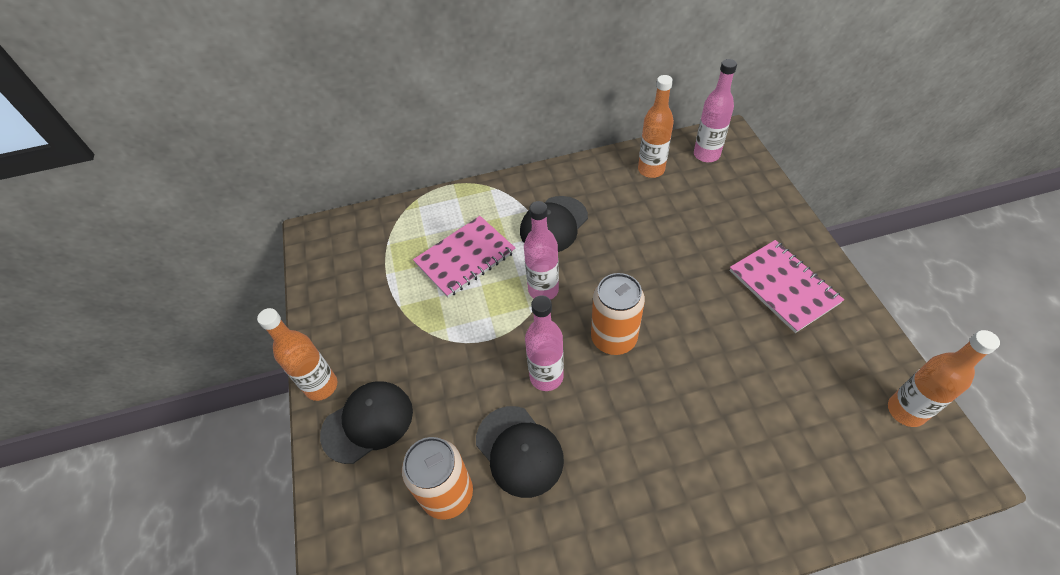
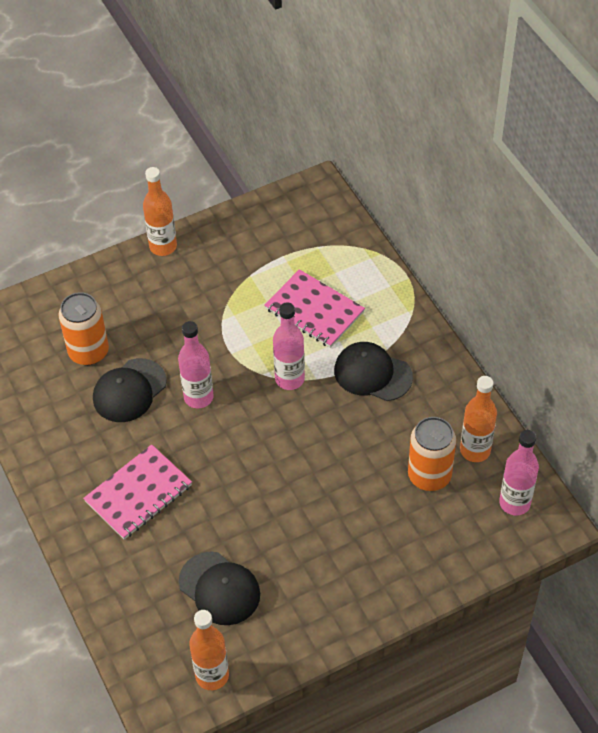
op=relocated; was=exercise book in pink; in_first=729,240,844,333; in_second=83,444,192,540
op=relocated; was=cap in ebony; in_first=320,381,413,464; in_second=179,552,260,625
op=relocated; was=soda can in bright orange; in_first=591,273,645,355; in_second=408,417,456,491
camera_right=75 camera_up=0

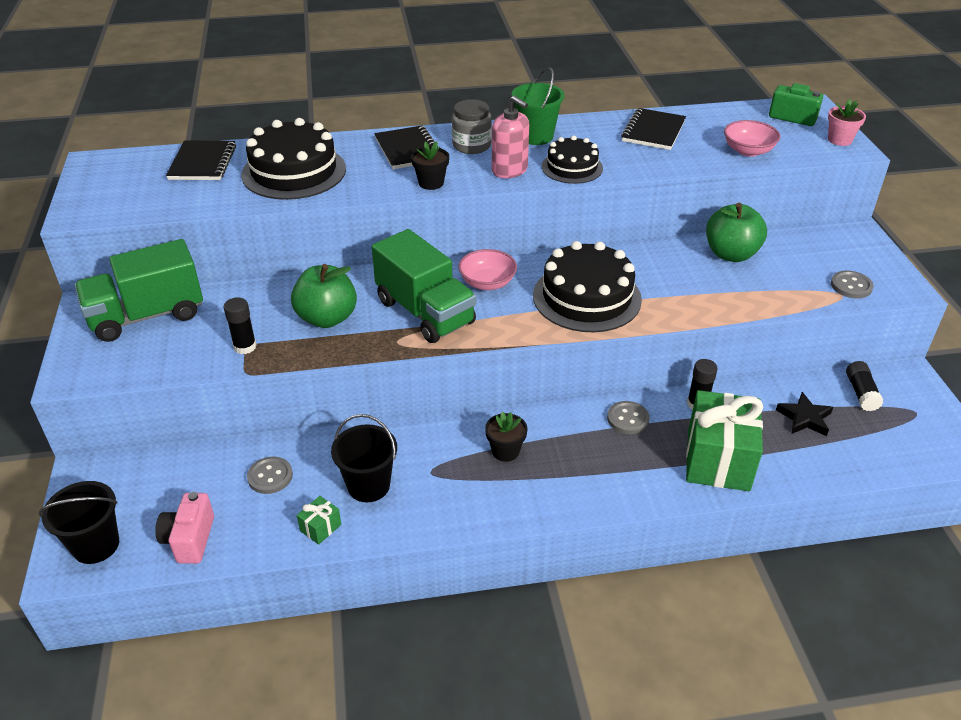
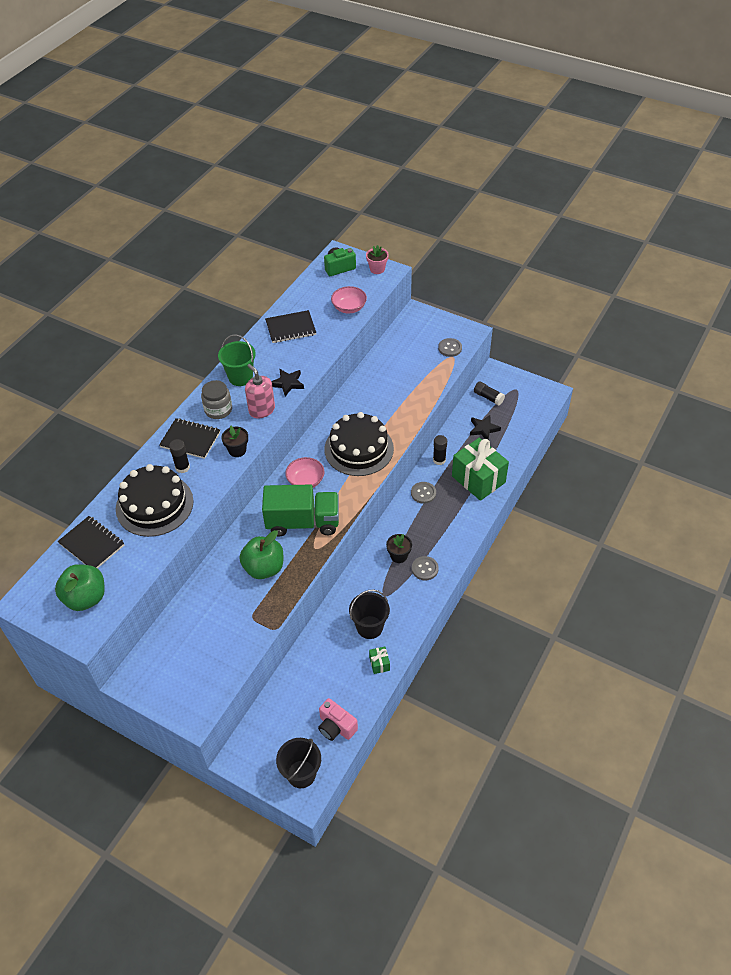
op=relocated; was=toy apple in leaf-green; in_first=706,203,767,262; in_second=55,564,105,611
op=relocated; was=glue stick in ebony; in_first=224,297,257,354; in_second=169,439,190,473
op=spun; was=pump bottle in pink; in_first=492,95,529,178; in_second=245,364,275,418; clockwise=-120
op=spun; was=exercise book in ebony; in_first=621,108,686,150; in_second=265,310,316,343; clockwise=-75
op=exchanged; was=gateau in ebony; now=star shape in ebony; in_first=542,136,603,184; in_second=271,369,304,396
op=relocated; was=sewing button in grey; in_first=247,457,293,494; in_second=412,556,439,580
op=missing; was=lorry in leaf-green; in_first=75,239,203,342
camera_right=-50 camera_up=10

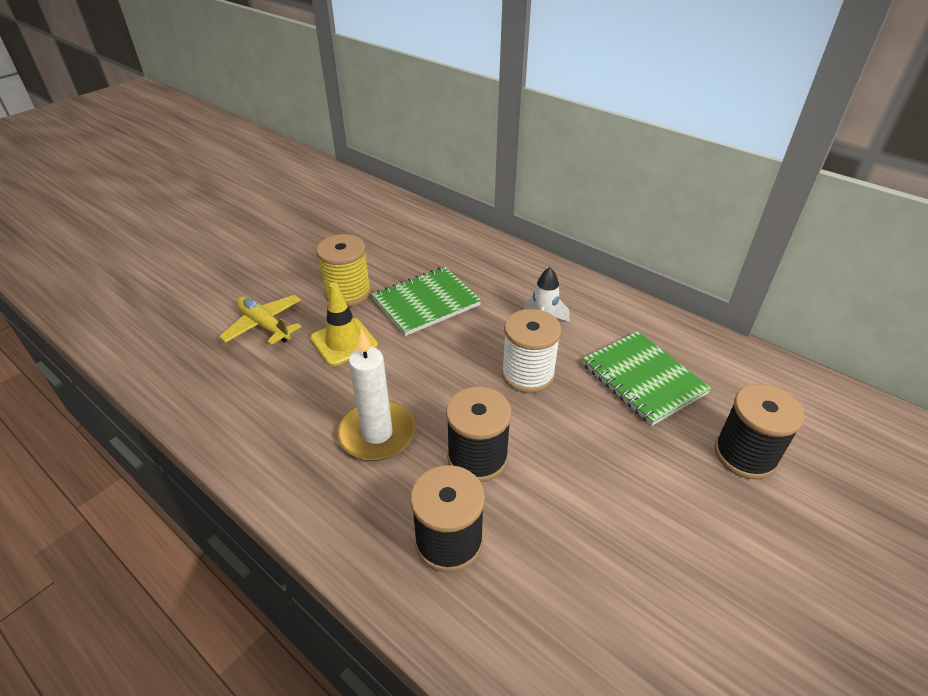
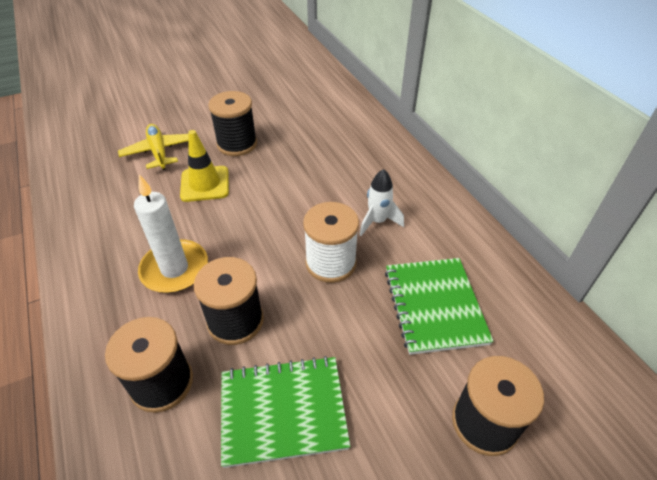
op=colour; was=bobbin in yellow; now=bobbin in ebony; in_first=316,234,371,307; in_second=208,91,257,156
op=relocated; was=exercise book in leaf-green; in_first=372,267,481,336; in_second=221,356,351,468
camera_right=25 camera_up=5

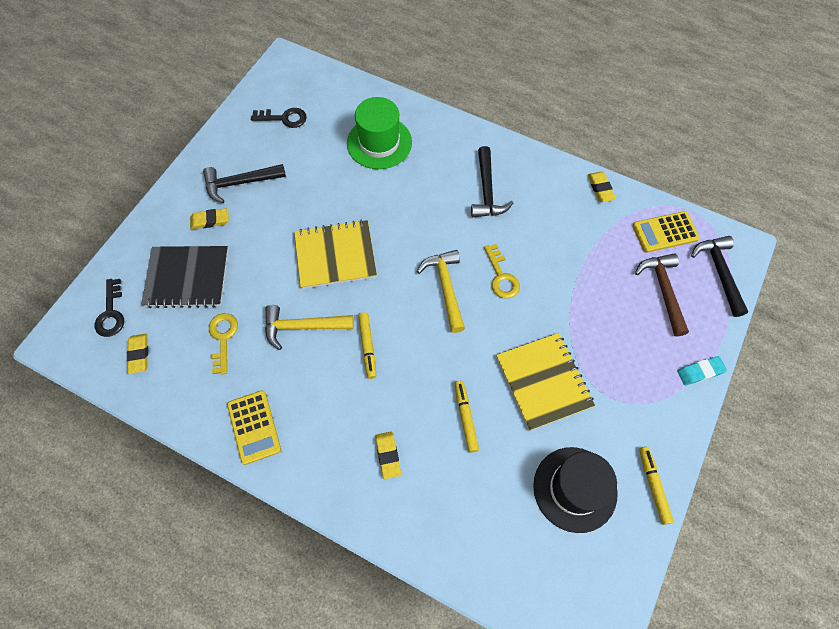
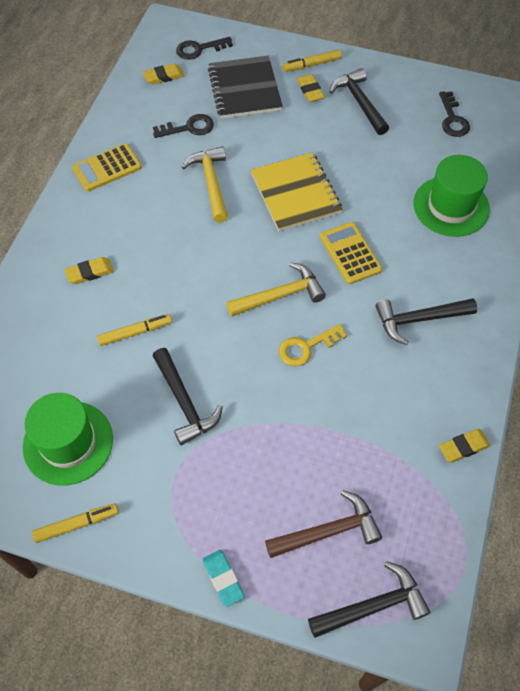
op=colour; was=hat in ebony; now=hat in leaf-green; in_first=533,447,618,533; in_second=23,393,113,486
op=colour; was=key in yellow; now=key in ebony; in_first=209,313,238,374; in_second=153,114,214,138
op=exchanged; was=exercise book in yellow; now=claw hammer in ebony; in_first=496,333,595,431; in_second=153,348,223,445
op=relocated; was=marker pen in yellow; in_first=358,312,376,379; in_second=283,49,342,72
op=relocated; was=adding machine in yellow; in_first=632,211,700,253; in_second=320,222,382,284
camera_right=80 camera_up=-5

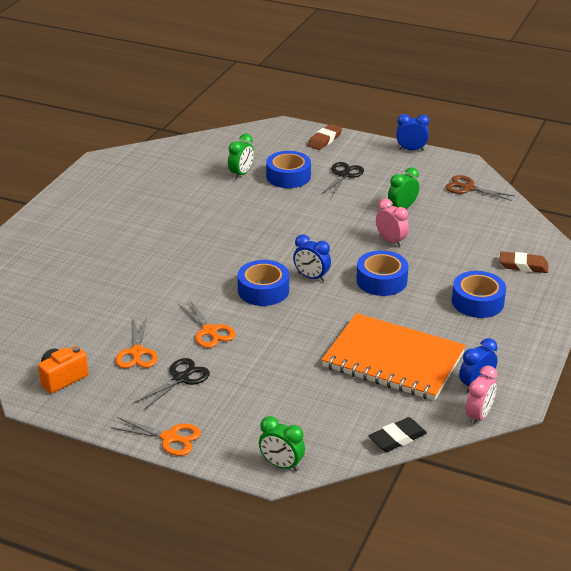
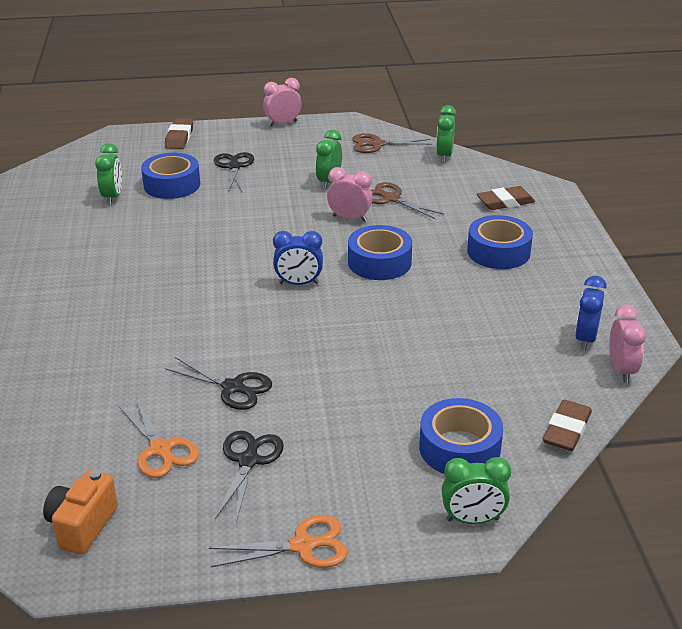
op=colour; was=scissors in bright orange; now=scissors in ebony; in_first=178,300,236,348; in_second=165,357,272,410
op=colour; was=alarm clock in blue; now=alarm clock in pink; in_first=396,114,429,151; in_second=263,78,302,127
op=appeared; now=scissors in brown; in_second=371,182,444,219
op=relocated; was=roll of tape in blue; in_first=237,260,289,306; in_second=419,398,503,474
op=appeared; now=alarm clock in leaf-green; in_second=436,105,456,163
op=colour; was=pencil eraser in ebony; now=pencil eraser in brown; in_first=369,417,427,452; in_second=543,400,592,451
op=missing; was=exercise book in bright orange; in_first=322,313,466,401
camera_right=-30 camera_up=0

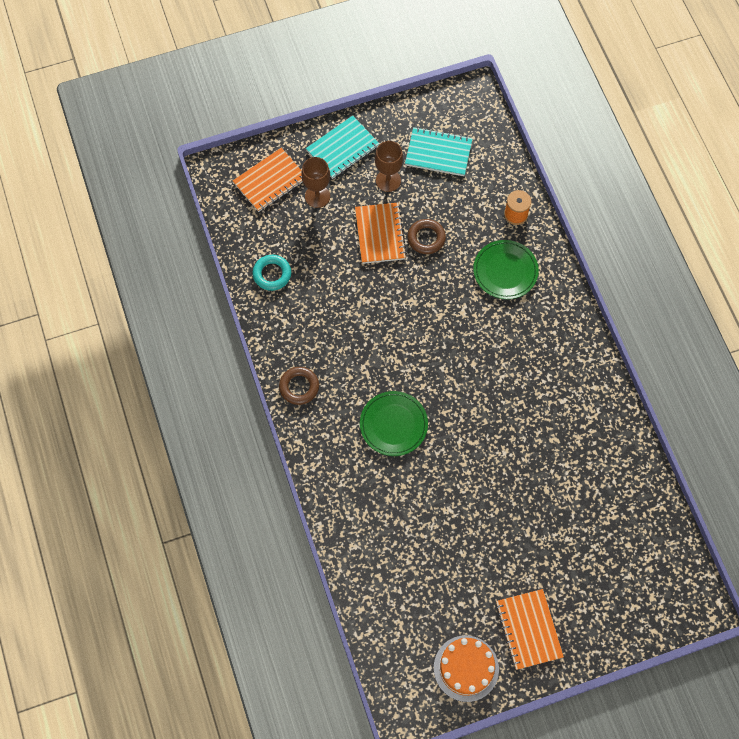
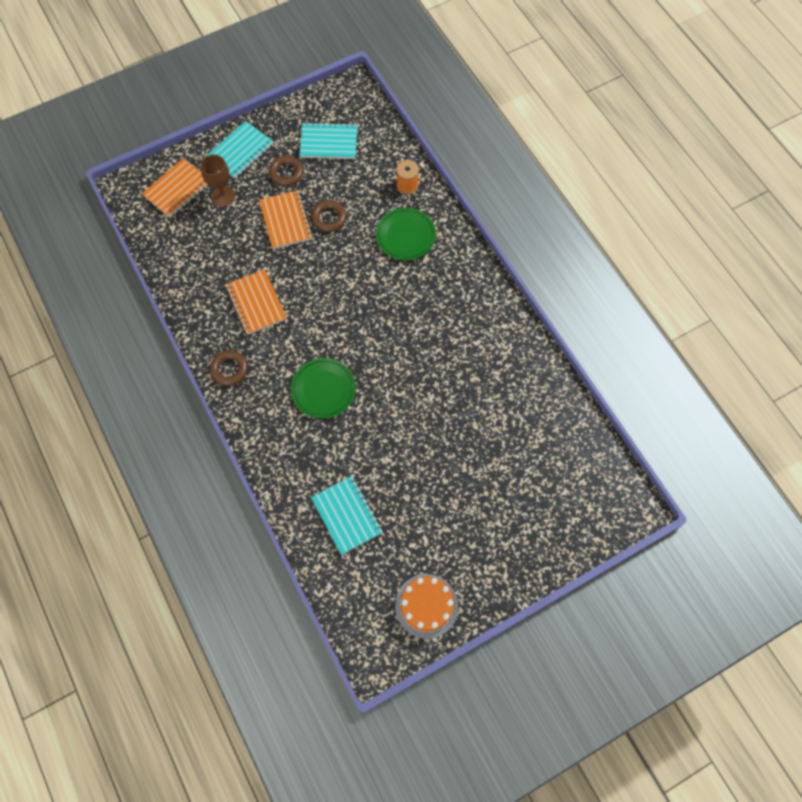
op=relocated; was=exercise book in bright orange; in_first=496,589,564,670; in_second=226,269,287,335
op=exchanged; was=goblet in brown; now=ring in brown; in_first=375,141,403,192; in_second=269,156,304,186
op=appeared; now=exercise book in turquoise; in_second=311,476,383,555
op=missing; was=ring in turquoise; in_first=252,255,291,291
camera_right=-10 camera_up=0

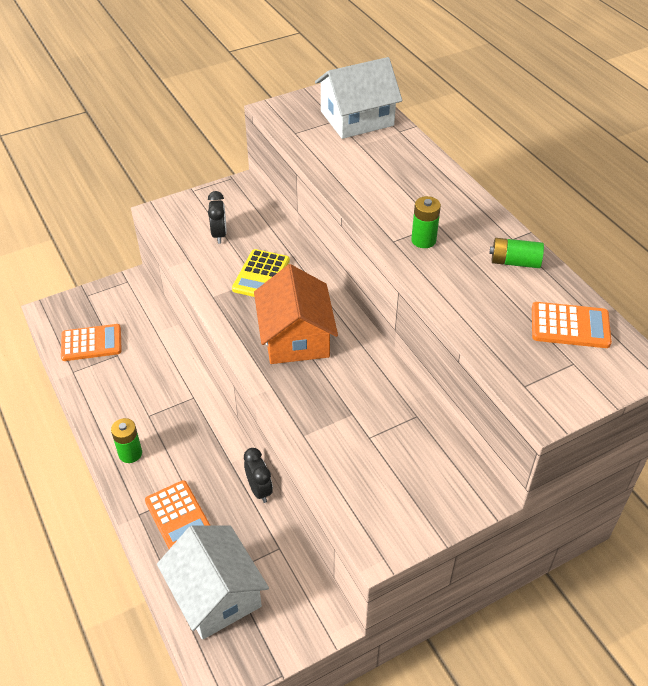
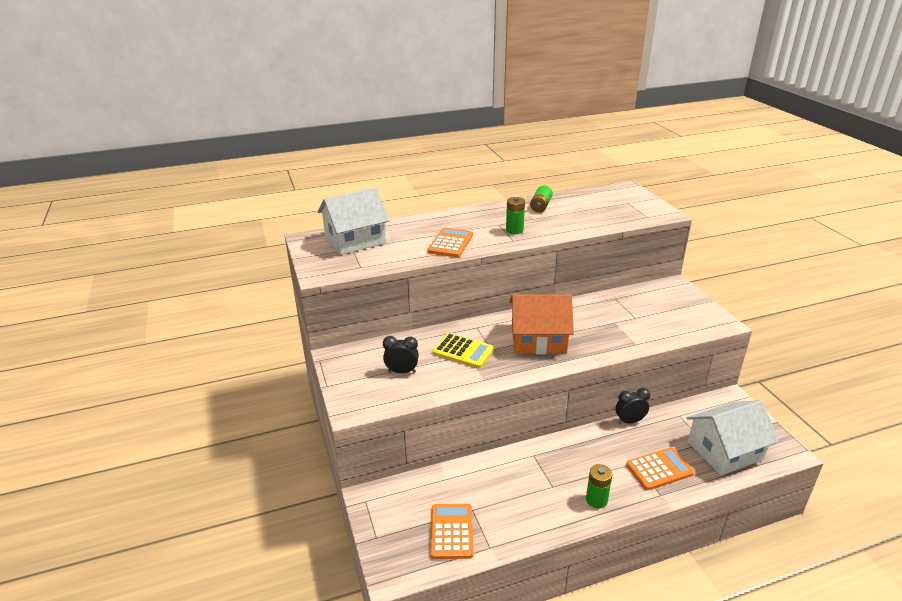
op=spun; was=toy house in snow-white; in_first=315,57,402,139; in_second=318,188,390,255; clockwise=75
op=relocated; was=adding machine in bright orange; in_first=532,302,612,348; in_second=427,228,473,257
camera_right=-80 camera_up=-15

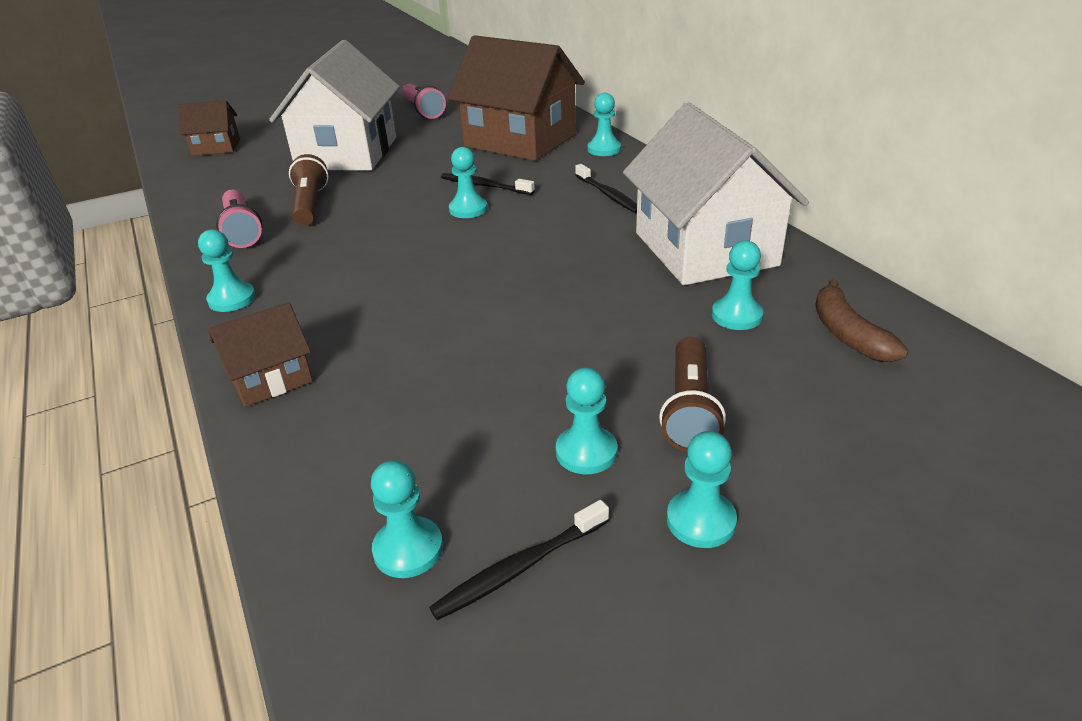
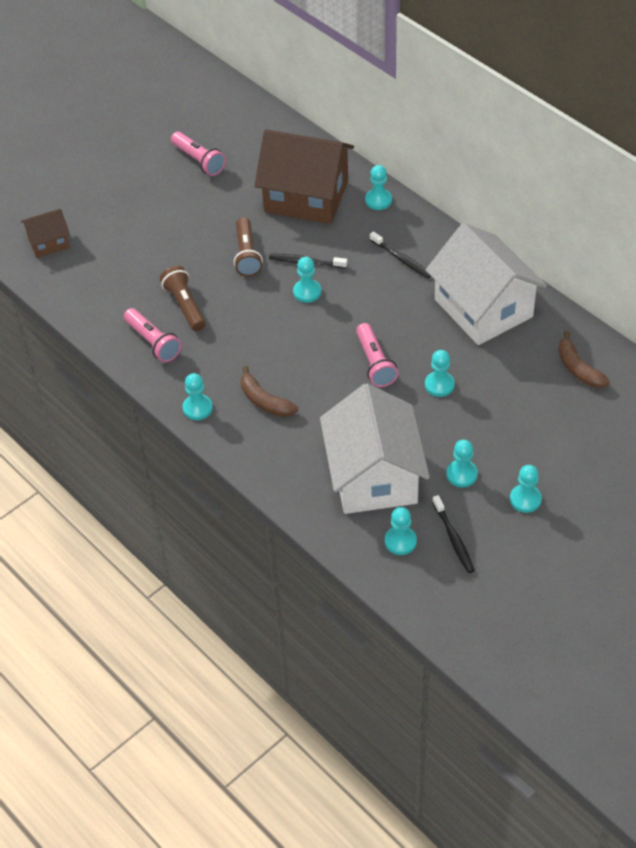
op=relocated; was=torch in brown; in_first=659,337,726,452; in_second=234,217,263,277
op=appeared; now=banana in brown; in_second=241,366,298,417
op=relocated; was=toy house in snow-white; in_first=269,40,400,171; in_second=320,383,430,514
op=appeared; now=torch in pink; in_second=356,323,398,387
op=relocated; was=game pawn in turquoise; in_first=712,240,763,330; in_second=425,350,455,397
op=spun; was=tooth brush in ebony; in_first=429,500,609,620; in_second=432,495,475,573; clockwise=-60
op=missing; was=toy house in brown; in_first=208,302,313,407
camera_right=-15 camera_up=15

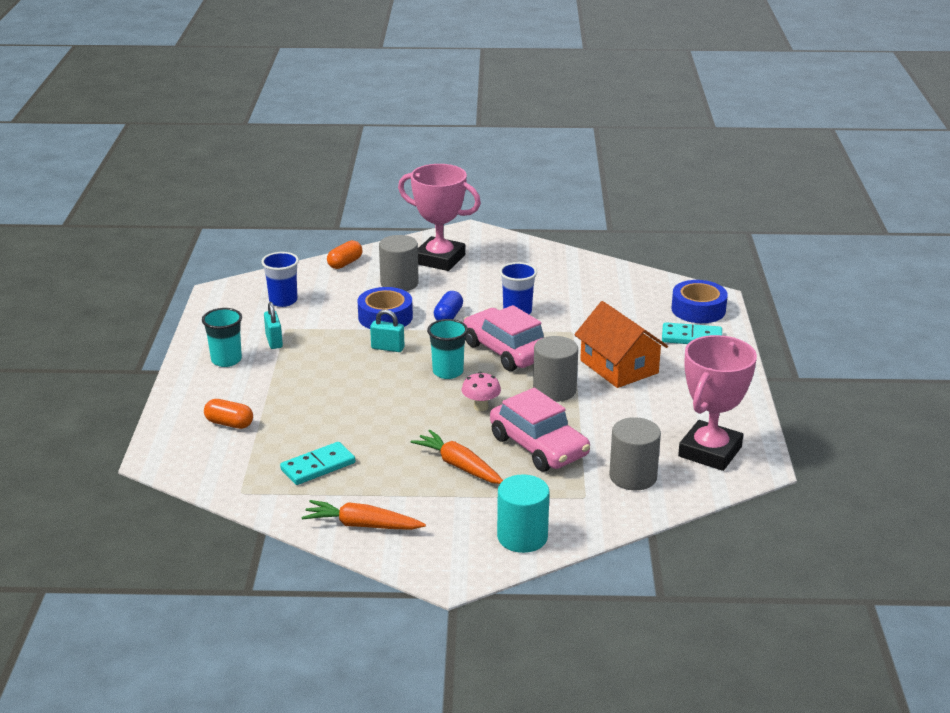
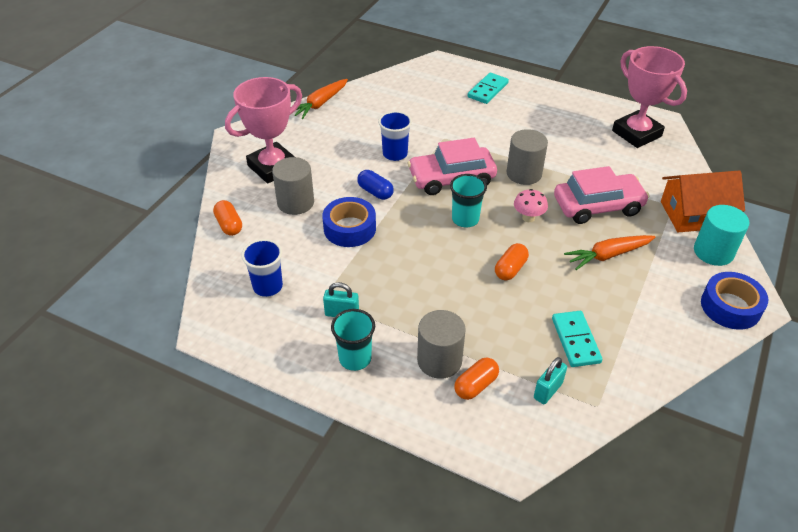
op=relocated; was=toy carrot in bright orange; in_first=302,500,426,530; in_second=295,79,348,119
op=relocated; was=cylinder in grey; in_first=609,417,661,490; in_second=417,310,466,379
op=appeared; now=pill in bright orange; in_second=495,243,529,281
op=relocated; was=lock in turquoise; in_first=370,309,404,352; in_second=534,357,567,404
op=relocated; was=toy house in bright orange; in_first=574,301,668,388; in_second=661,170,745,232
op=relocated; was=roll of tape in blue; in_first=671,280,728,323; in_second=701,272,768,330
camera_right=-65 camera_up=15

